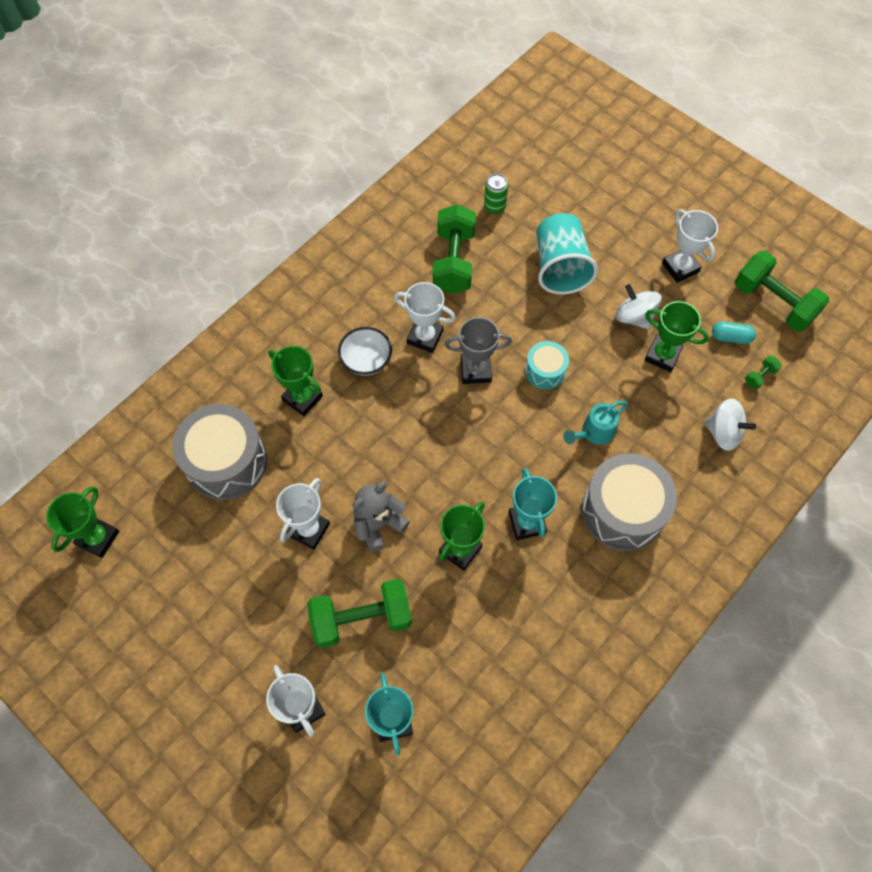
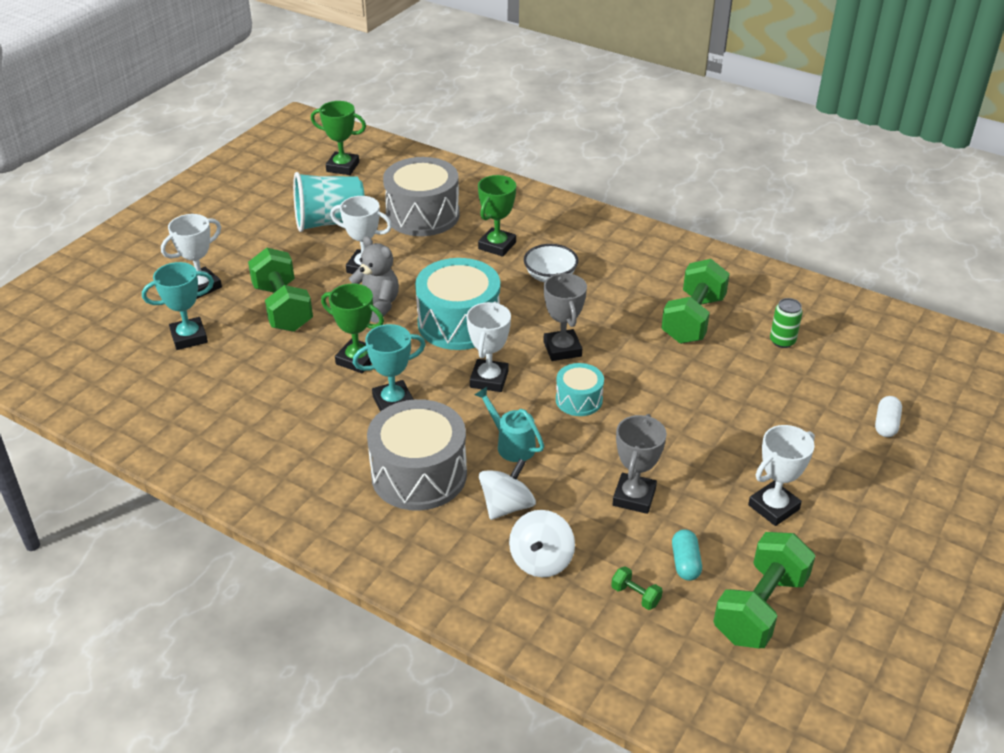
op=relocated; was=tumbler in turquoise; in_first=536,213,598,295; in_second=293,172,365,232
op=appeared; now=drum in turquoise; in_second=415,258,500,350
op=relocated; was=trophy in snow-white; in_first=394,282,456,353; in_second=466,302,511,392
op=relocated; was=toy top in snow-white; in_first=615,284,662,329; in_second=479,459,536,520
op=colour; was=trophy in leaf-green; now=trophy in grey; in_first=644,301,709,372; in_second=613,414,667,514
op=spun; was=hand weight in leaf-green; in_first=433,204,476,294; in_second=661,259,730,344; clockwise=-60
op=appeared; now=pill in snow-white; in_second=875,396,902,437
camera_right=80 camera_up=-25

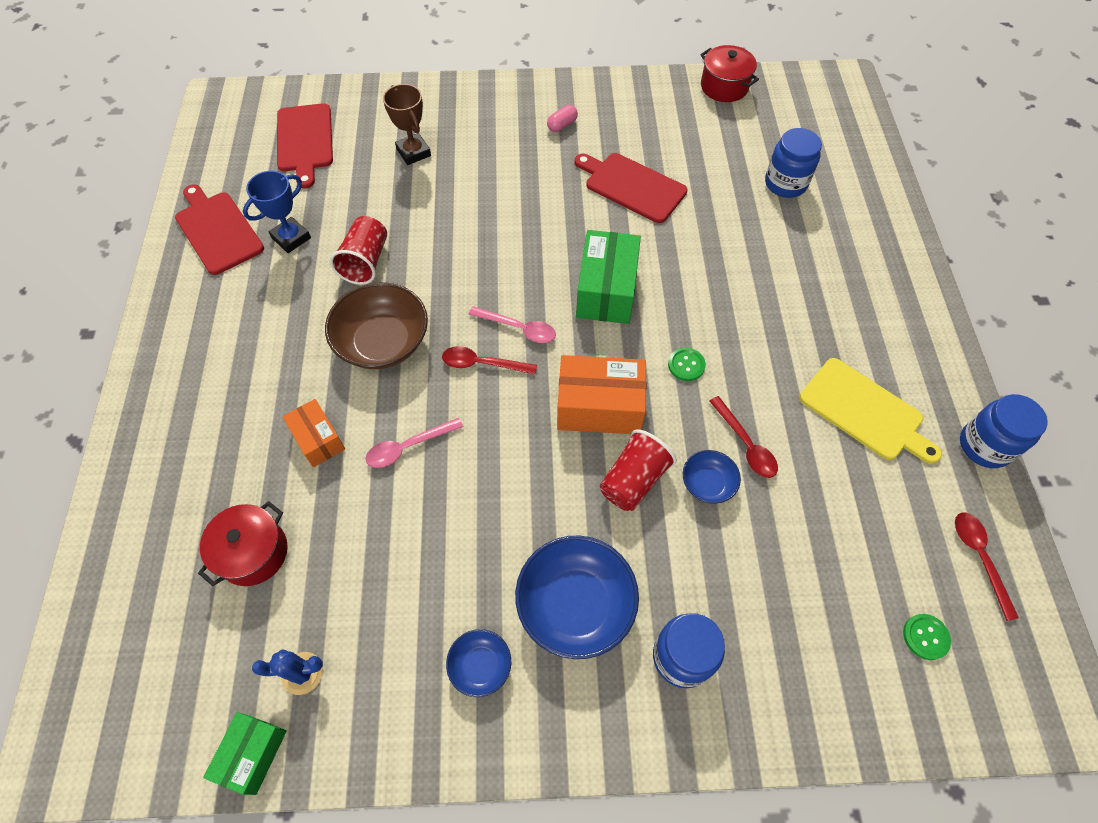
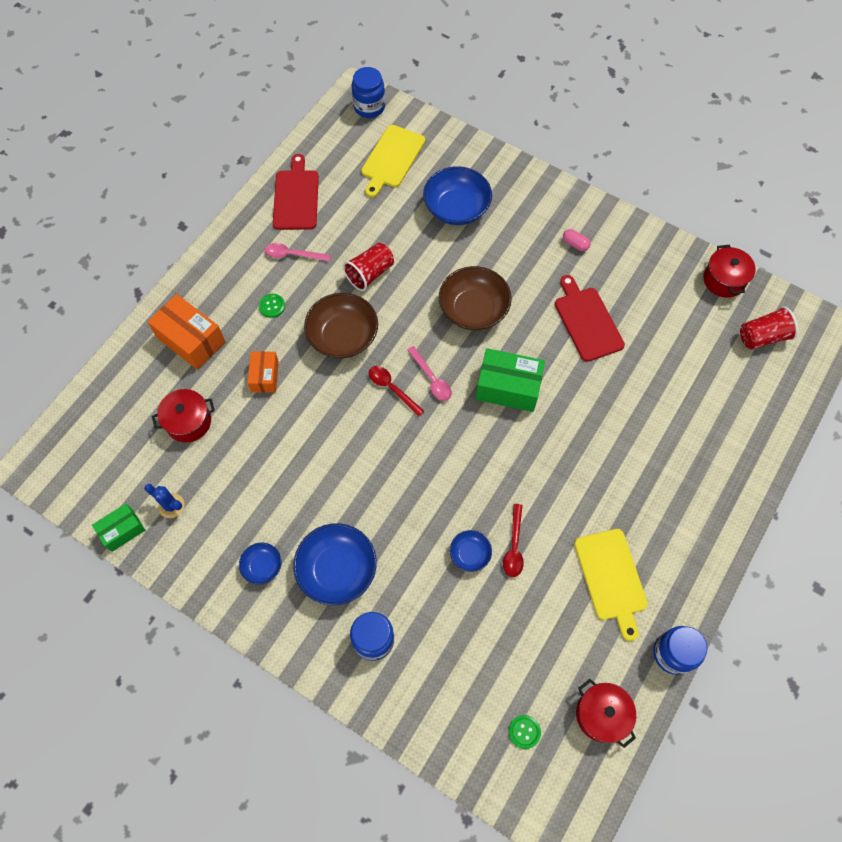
op=relocated; was=package in bright orange; in_first=557,355,646,434; in_second=147,294,225,370
op=relocated; was=sewing button in leaf-green; in_first=668,348,706,381; in_second=259,294,285,318
op=relocated; was=teaspoon in pink; in_first=365,418,463,468; in_second=265,243,331,261
op=relocated; was=preserve jar in blue; in_first=765,128,822,198; in_second=351,67,385,118
op=colour; was=cutting board in crimson; now=cutting board in yellow; in_first=277,103,333,189; in_second=361,125,425,197
op=exchanged; was=trophy in brown; now=deep dish in blue; in_first=383,84,431,165; in_second=423,166,492,225
op=appeared; now=deep dish in brown; in_second=439,266,512,330
op=spun; was=package in leaf-green; in_first=576,230,641,324; in_second=476,348,545,412; clockwise=60
op=spun; was=pill in pink; in_first=547,105,578,132; in_second=563,229,590,251; clockwise=45
op=exchanged; was=teaspoon in crimson; now=cooking pot in crimson; in_first=955,513,1019,621; in_second=576,679,636,748
op=relocated; was=tumbler in crimson; in_first=600,429,677,511; in_second=740,306,798,350
op=missing; was=trophy in blue; in_first=243,171,311,253
camera_right=35 camera_up=5

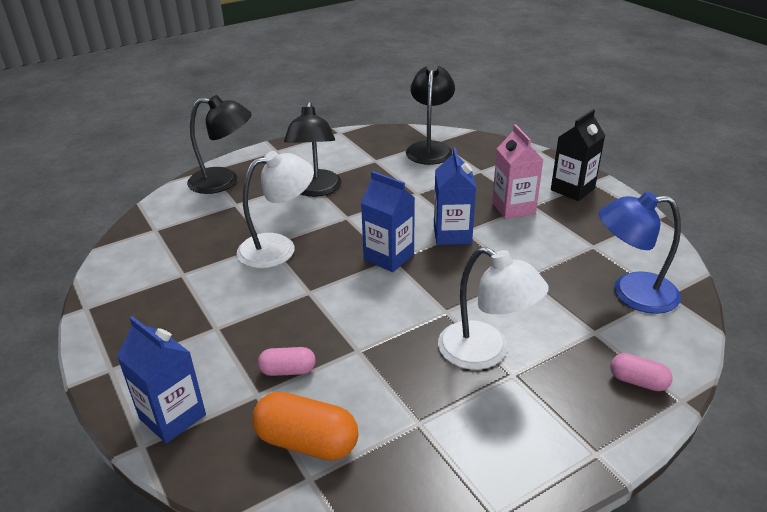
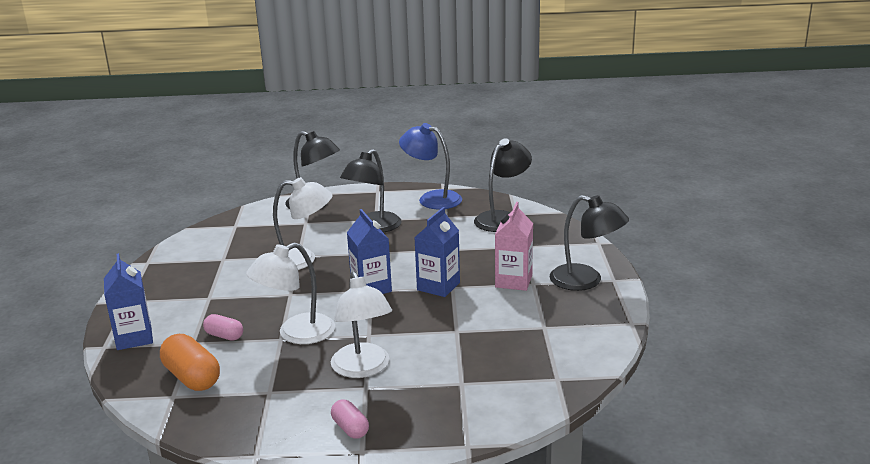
op=appeared; now=lamp in snow-white; in_second=246,243,335,344
op=relocated; was=pill in pink; in_first=610,353,673,391; in_second=331,399,369,439
op=relocated; was=lamp in blue; in_first=599,192,681,314; in_second=399,123,462,209
op=exchanged; was=juice carton in ebony; now=lamp in ebony; in_first=551,109,605,201; in_second=550,195,629,291
camera_right=30 camera_up=-10

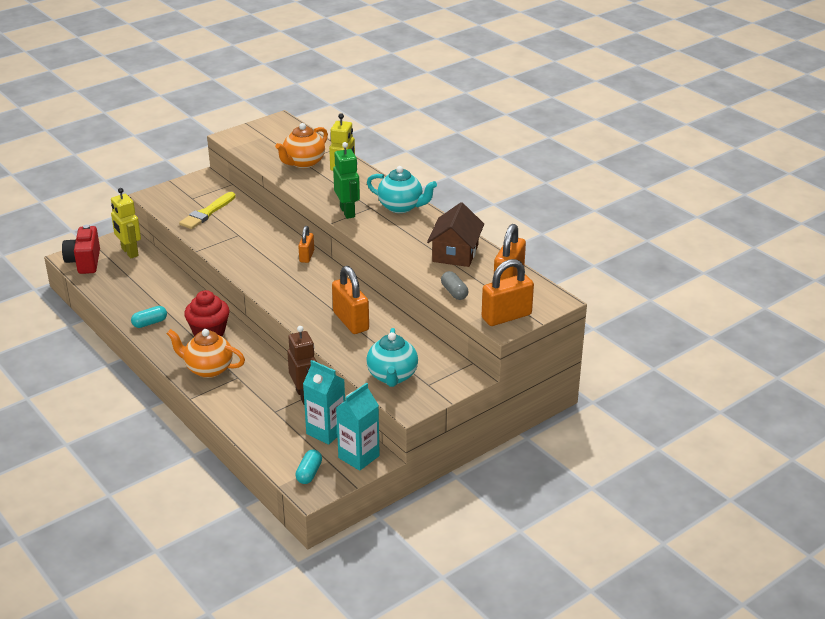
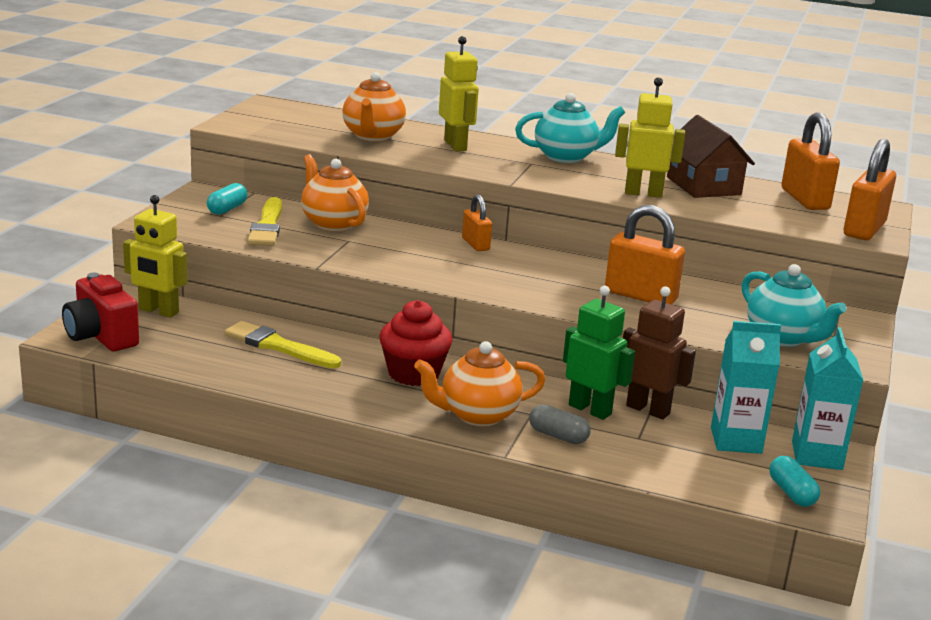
op=relocated; was=pill in turquoise; in_first=131,306,167,328; in_second=207,183,247,215
op=appeared; now=paintbrush in yellow; in_second=225,321,341,368
op=appeared; now=china teapot in bright orange; in_second=301,154,369,231
op=relocated; was=pill in grey; in_first=441,271,468,300; in_second=529,404,590,444
op=relocated; was=robot in leaf-green; in_first=333,142,360,219; in_second=563,286,635,420
op=appeared; now=robot in yellow; in_second=615,77,685,198
camera_right=-35 camera_up=-10

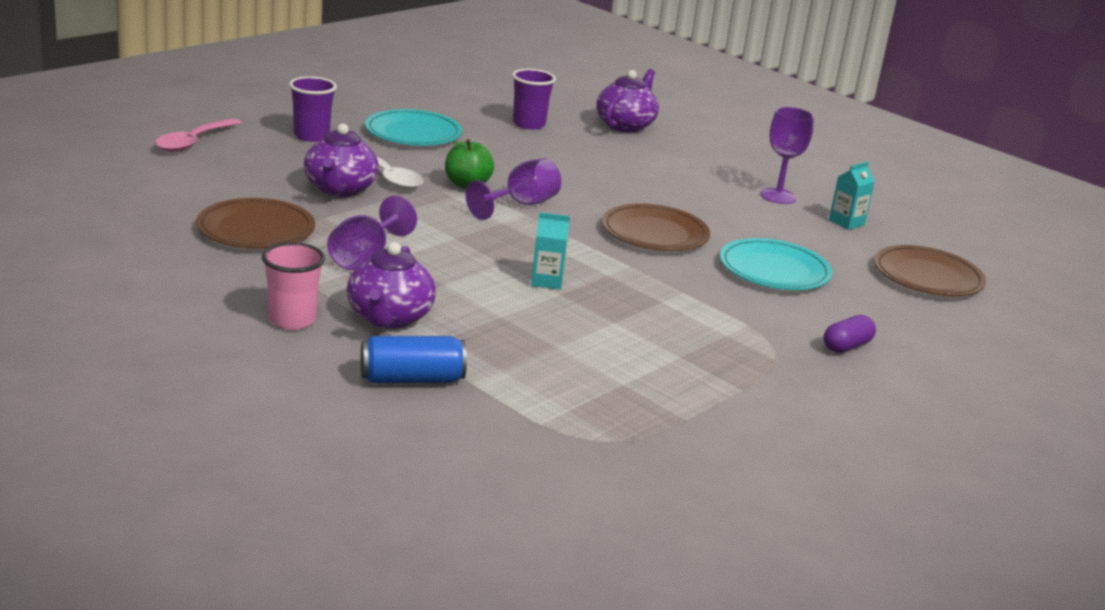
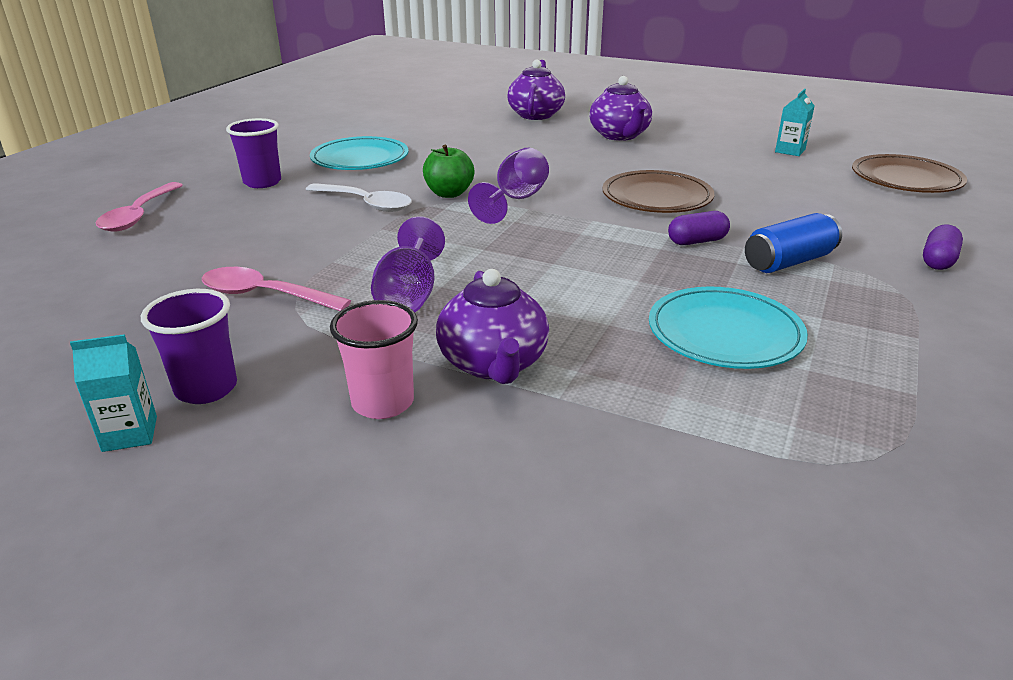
op=relocated; was=juice carton in turquoise; in_first=531,212,570,290; in_second=70,334,157,452
op=relocated; was=tumbler in royal purple; in_first=512,69,556,130; in_second=141,289,237,404
op=exchanged; was=dinner plate in brown; now=teaspoon in pink; in_first=196,198,315,249; in_second=202,267,351,311
op=relocated; was=china teapot in royal purple; in_first=304,123,379,197; in_second=590,76,652,141
op=relocated; was=dinner plate in turquoise; in_first=720,238,832,290; in_second=649,286,808,369
op=appeared; now=pill in royal purple; in_second=668,211,730,245
op=relocated; was=soda can in blue; in_first=361,336,467,383; in_second=745,213,842,273
op=missing; was=goblet in royal purple; in_first=760,107,814,204
camera_right=-15 camera_up=5

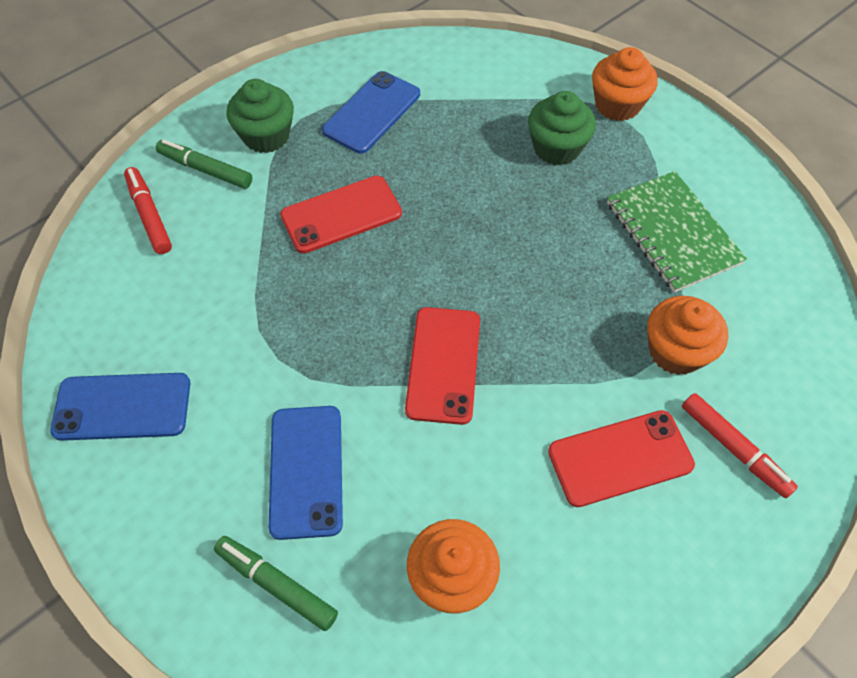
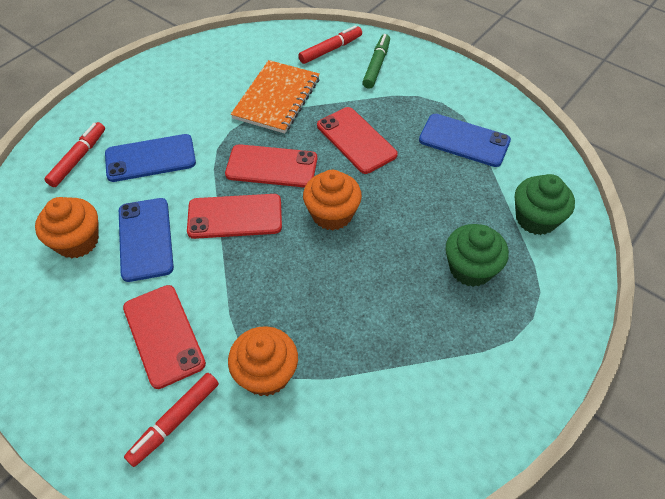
op=colour; was=marker pen in leaf-green; now=marker pen in crimson; in_first=214,536,338,631; in_second=44,122,105,187
op=relocated; was=smartphone in blue; in_first=50,373,190,441; in_second=119,198,174,282
op=appeared; now=smartphone in crimson; in_second=225,144,317,188
op=appeared; now=exercise book in bright orange; in_second=231,60,320,133
op=relocated; was=muffin in bright orange; in_first=592,47,658,121; in_second=303,170,362,230
op=relocated; was=muffin in leaf-green; in_first=226,79,294,153; in_second=515,174,575,235
op=missing; was=exercise book in leaf-green; in_first=607,171,747,293
camera_right=80 camera_up=-5

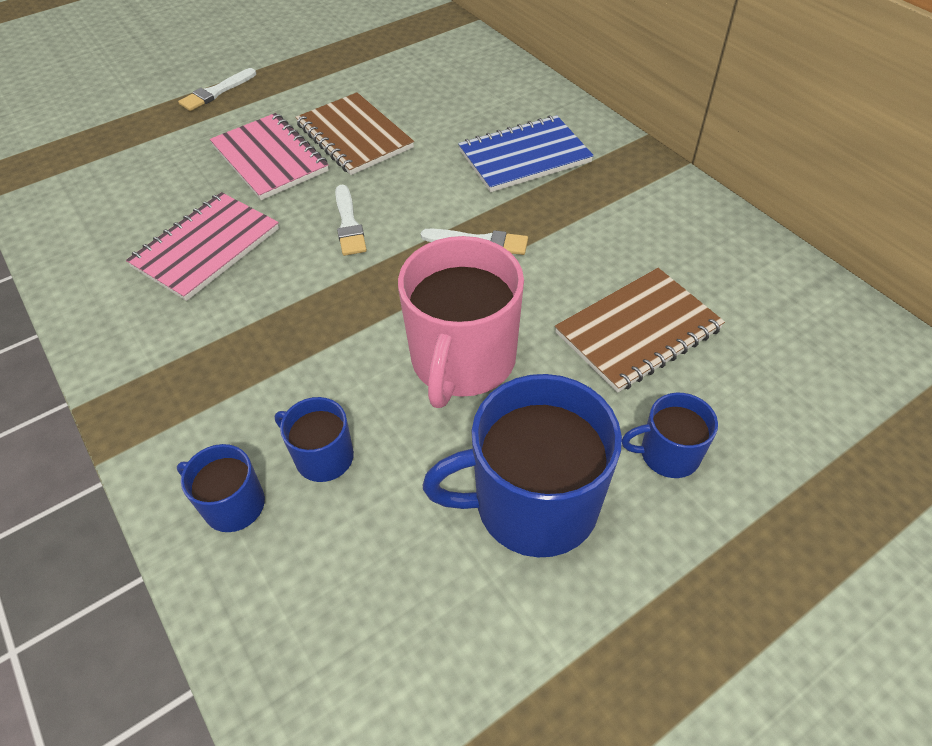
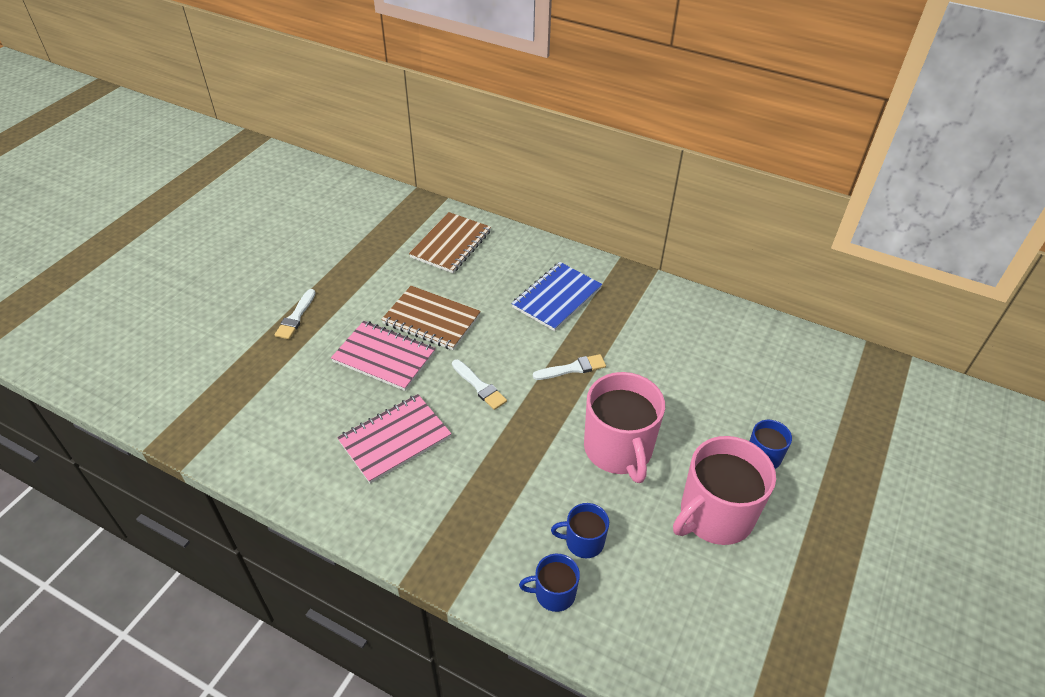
op=spun; was=exercise book in pink; in_first=126,192,279,301; in_second=337,394,451,484; clockwise=45
op=relocated; was=exercise book in brown; in_first=555,268,725,393; in_second=409,212,491,273
op=colour; was=coffee mug in blue; now=coffee mug in pink; in_first=422,374,622,558; in_second=673,436,776,545
camera_right=-30 camera_up=-5

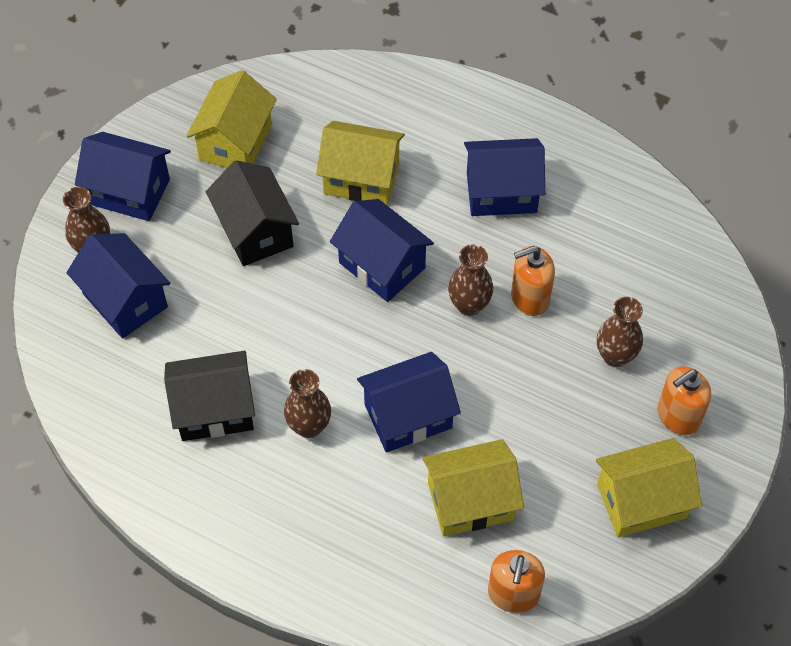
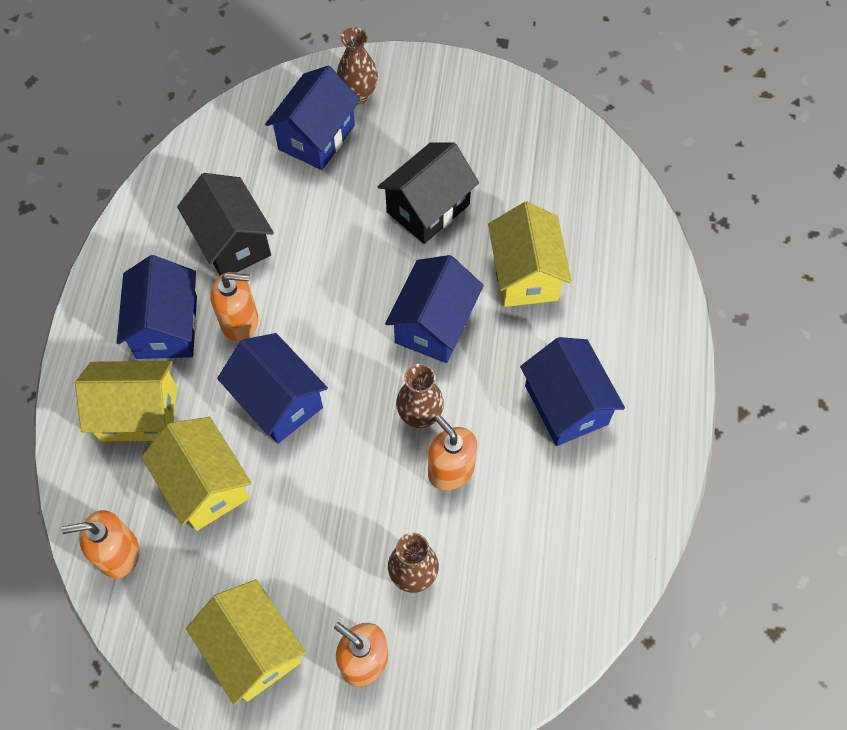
op=relocated; was=toy house in yellow; in_first=187,70,277,168; in_second=75,361,177,441
op=relocated; was=toy house in blue; in_first=75,132,171,221; in_second=117,255,197,359
op=exchanged; was=vase in brown; now=pump bottle in bright orange; in_first=284,369,331,438; in_second=210,272,258,342
camera_right=70 camera_up=5

